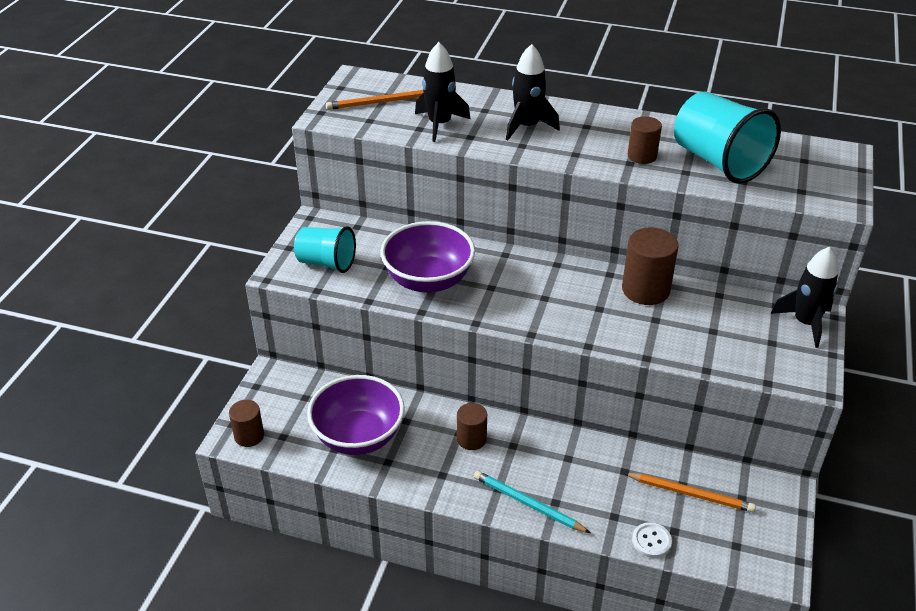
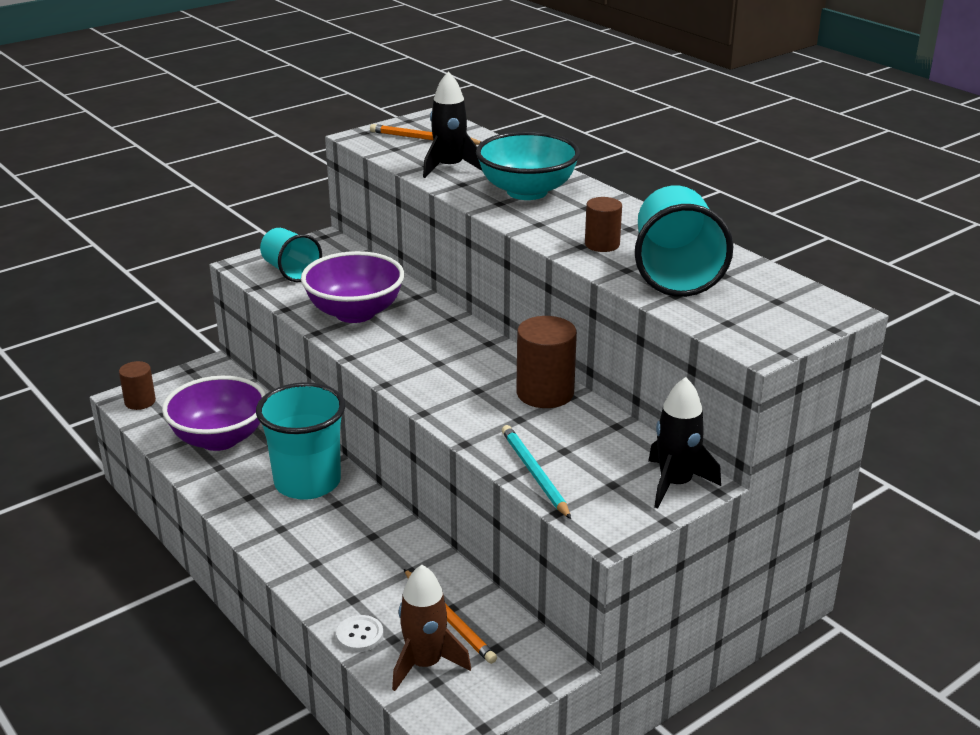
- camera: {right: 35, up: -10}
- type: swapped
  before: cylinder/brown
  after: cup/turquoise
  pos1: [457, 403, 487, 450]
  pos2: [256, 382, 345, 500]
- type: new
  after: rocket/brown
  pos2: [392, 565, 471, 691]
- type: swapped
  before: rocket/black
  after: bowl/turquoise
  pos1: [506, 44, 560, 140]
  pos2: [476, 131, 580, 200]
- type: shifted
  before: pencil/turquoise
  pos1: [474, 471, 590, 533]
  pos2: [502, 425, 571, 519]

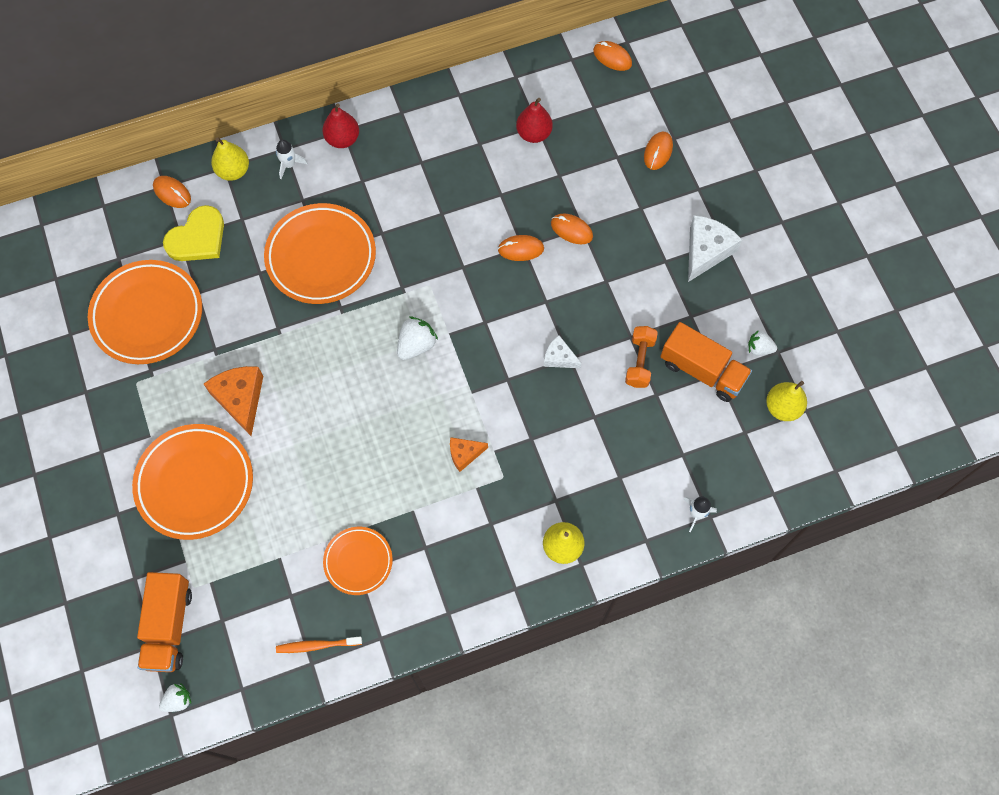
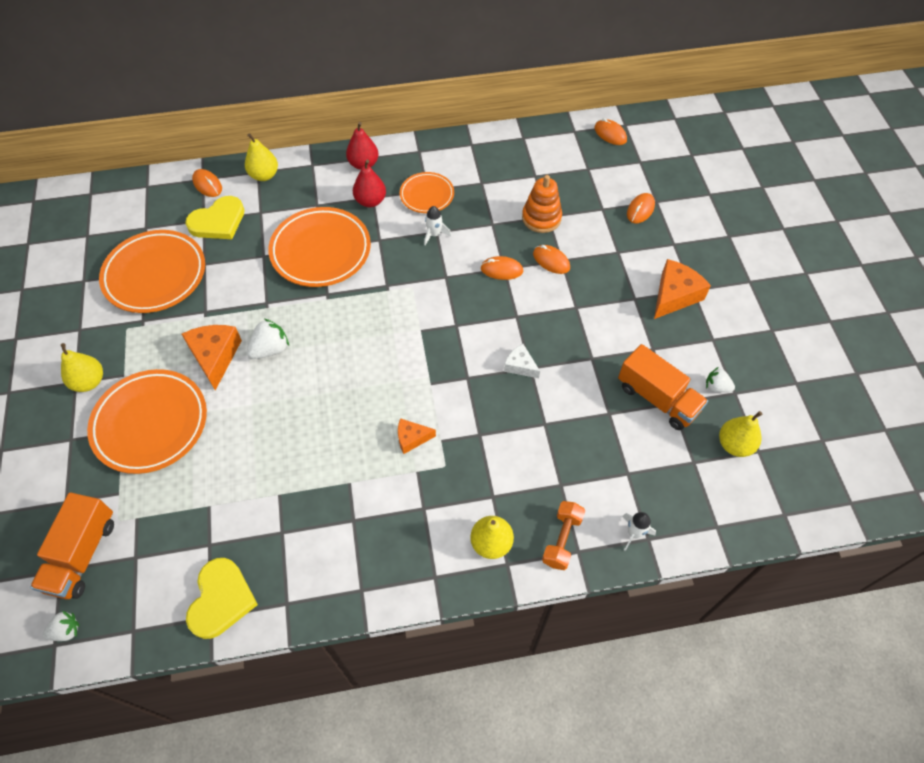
- camera: {right: 10, up: -10}
- type: new
  after: pear/yellow
  pos2: [61, 343, 103, 392]
- type: swapped
  before: toothbrush/orange
  after: heart/yellow
  pos1: [276, 637, 362, 653]
  pos2: [186, 558, 258, 639]
- type: shifted
  before: strawberry/white
  pos1: [397, 316, 438, 360]
  pos2: [247, 319, 289, 359]
- type: shifted
  before: pear/red
  pos1: [516, 98, 553, 143]
  pos2: [353, 160, 386, 207]
- type: shifted
  before: plate/orange
  pos1: [323, 527, 393, 595]
  pos2: [400, 172, 454, 213]
- type: shifted
  before: rocket/white
  pos1: [276, 140, 308, 179]
  pos2: [424, 206, 451, 245]
- type: new
  after: stacking toy/orange
  pos2: [522, 175, 562, 233]
- type: shifted
  before: dumbbell/orange
  pos1: [625, 326, 658, 388]
  pos2: [542, 501, 585, 570]
- type: repainted
  before: cheese/white
  after: cheese/orange
  pos1: [688, 215, 742, 282]
  pos2: [654, 259, 711, 319]

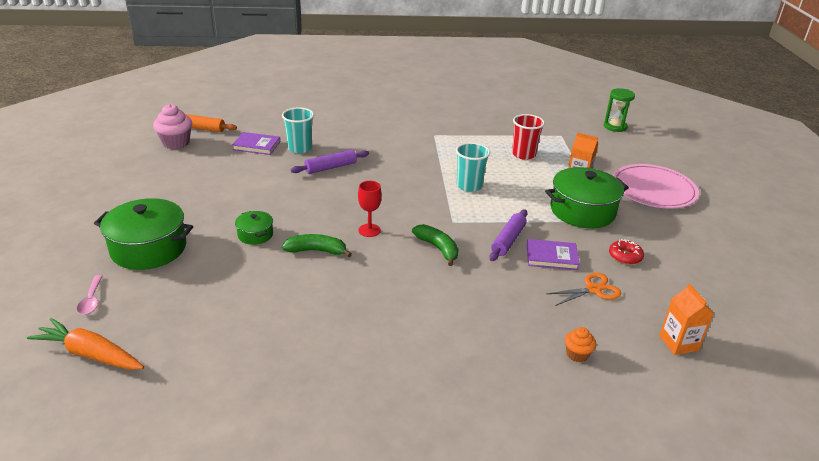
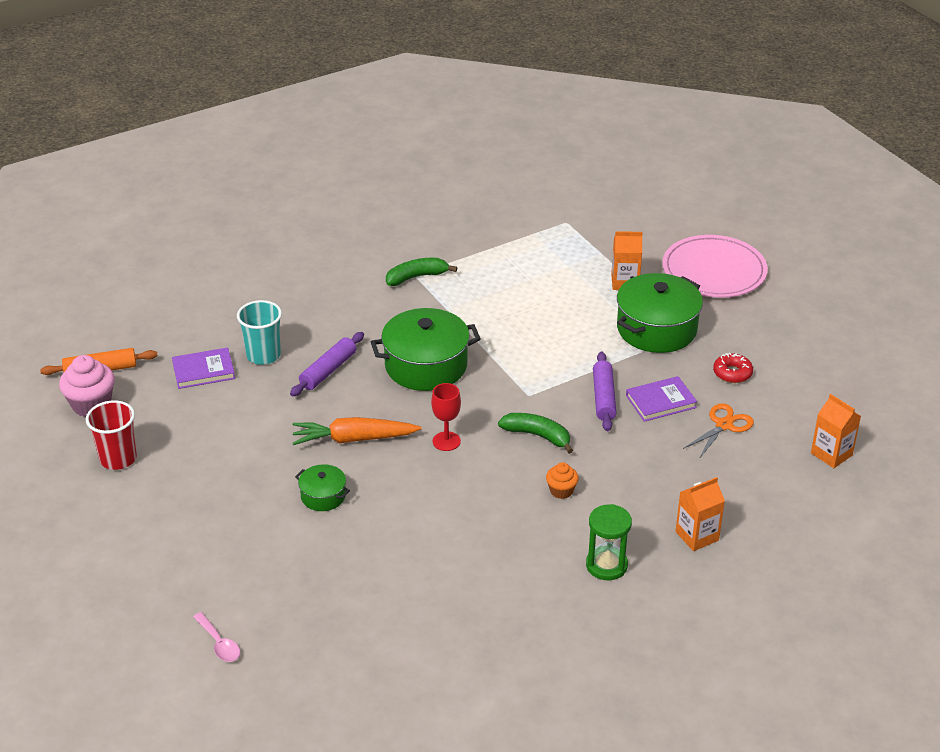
- camera: {right: -25, up: 5}
- type: shifted
  before: cup/red
  pos1: [512, 114, 545, 160]
  pos2: [86, 400, 137, 470]
- type: shifted
  before: carrot/orange
  pos1: [27, 318, 144, 370]
  pos2: [292, 417, 421, 445]
- type: shifted
  before: pot/green
  pos1: [94, 198, 193, 270]
  pos2: [371, 308, 480, 391]
- type: shifted
  before: banana/green
  pos1: [282, 234, 352, 257]
  pos2: [386, 258, 457, 286]
- type: shifted
  before: cupcake/orange
  pos1: [565, 327, 596, 362]
  pos2: [546, 462, 579, 499]
- type: shifted
  before: hourglass/green
  pos1: [604, 88, 635, 132]
  pos2: [586, 504, 632, 580]
- type: new
  after: carton/orange
  pos2: [675, 477, 725, 551]
- type: gone
  before: cup/turquoise
  pos1: [456, 142, 490, 192]

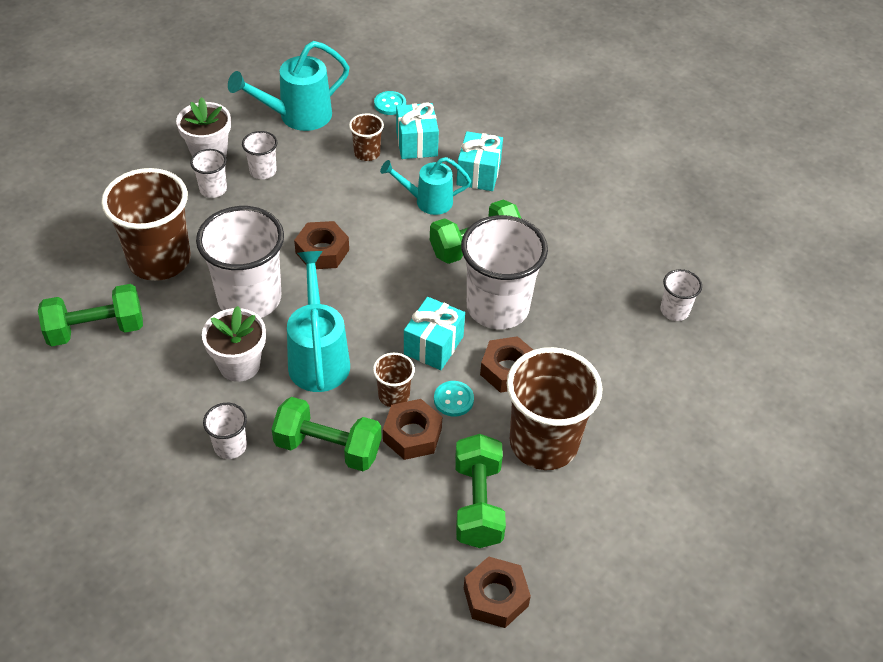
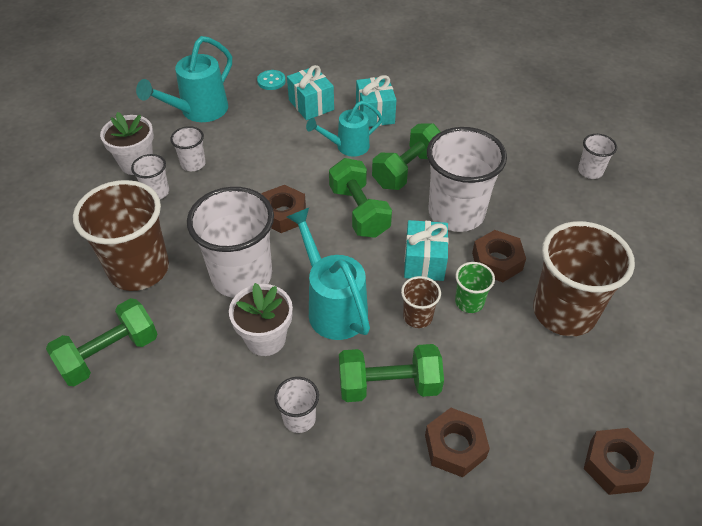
- camera: {right: -20, up: 0}
- type: shifted
  before: dumbbell/green
  pos1: [455, 434, 506, 548]
  pos2: [329, 158, 392, 238]
- type: shifted
  before: nut/brown
  pos1: [383, 399, 442, 460]
  pos2: [425, 408, 490, 477]
- type: swapped
  before: button/turquoise
  after: cup/green
  pos1: [434, 381, 474, 416]
  pos2: [455, 262, 495, 313]
- type: gone
  before: cup/brown
  pos1: [349, 113, 384, 161]

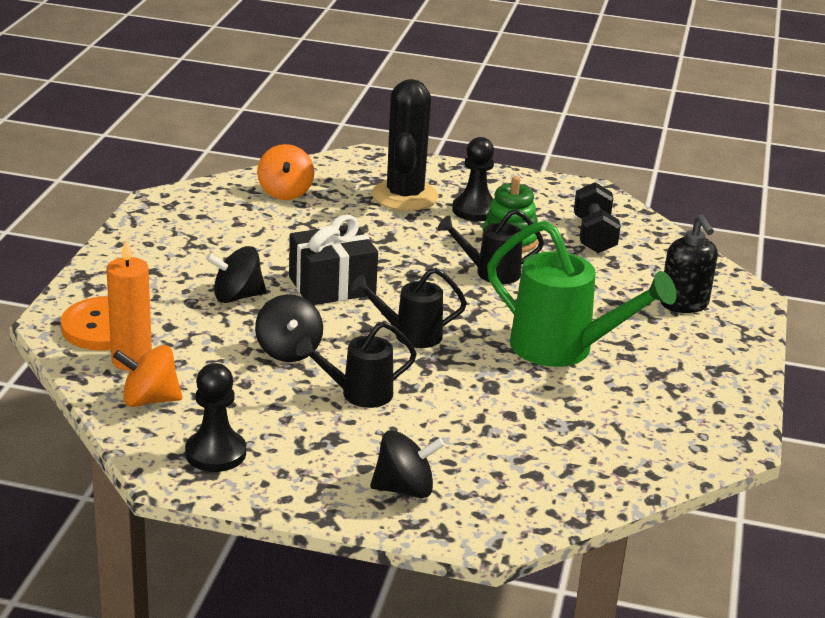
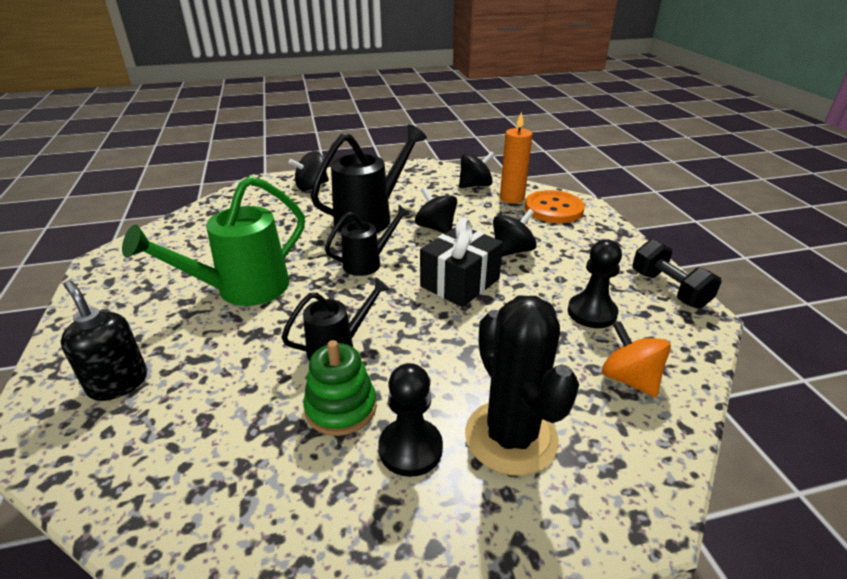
- camera: {right: 155, up: 5}
- type: rotated
  before: watering can/green
  pos1: [487, 221, 677, 367]
  pos2: [122, 176, 305, 306]
  turn: -45
- type: scaled
  before: watering can/black
  pos1: [296, 321, 417, 408]
  pos2: [311, 124, 427, 233]
  scale: 1.71
- type: repainted
  before: spinning top/orange
  after: spinning top/black
  pos1: [113, 345, 182, 407]
  pos2: [459, 151, 495, 188]
- type: shifted
  before: pawn/black
  pos1: [185, 363, 246, 472]
  pos2: [568, 239, 622, 328]
- type: shifted
  before: dumbbell/black
  pos1: [574, 182, 621, 253]
  pos2: [632, 239, 722, 309]

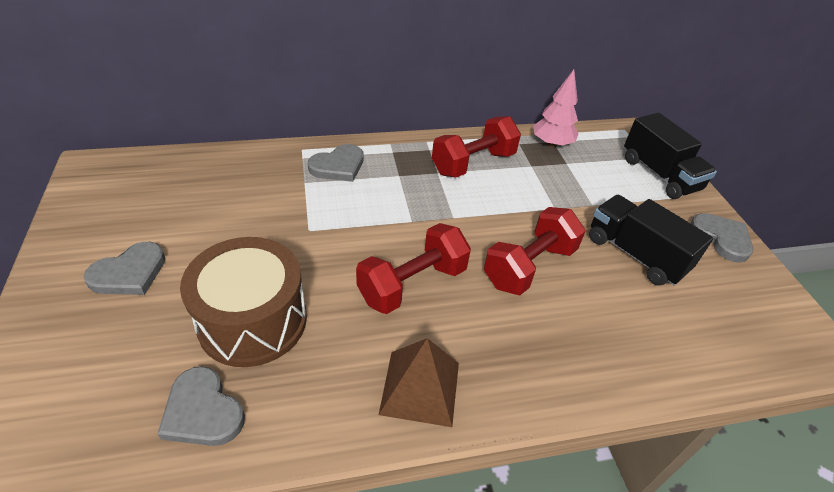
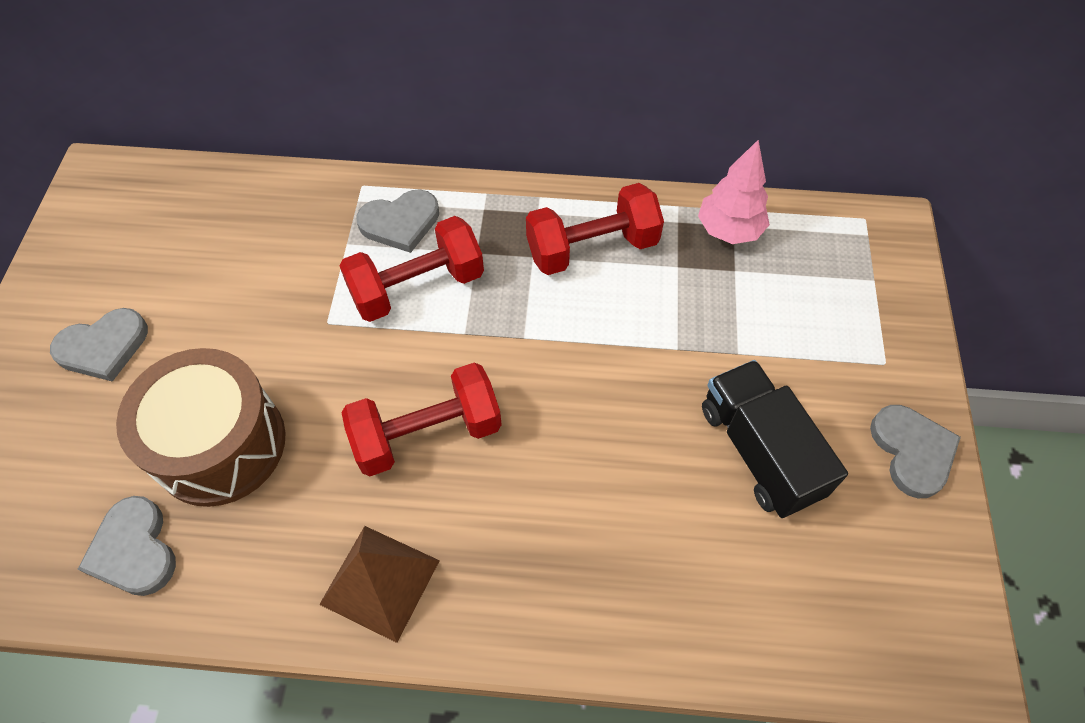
- camera: {right: 20, up: 15}
- type: shifted
  before: dumbbell/red
  pos1: [484, 207, 586, 295]
  pos2: [339, 216, 484, 322]
- type: gone
  before: truck/black
  pos1: [624, 113, 717, 199]

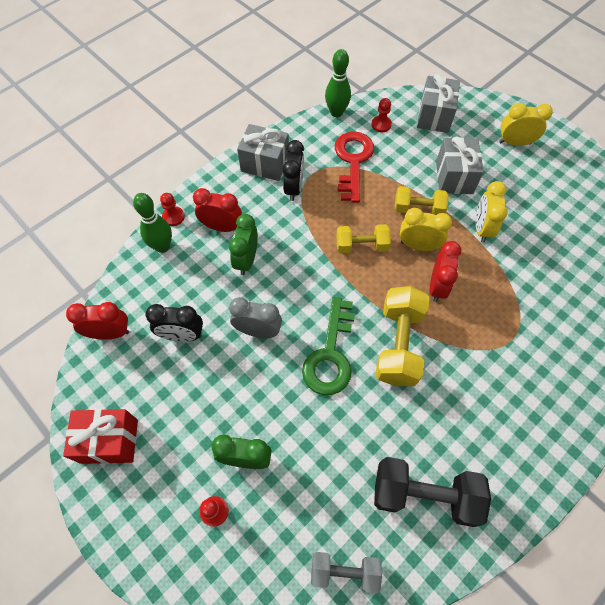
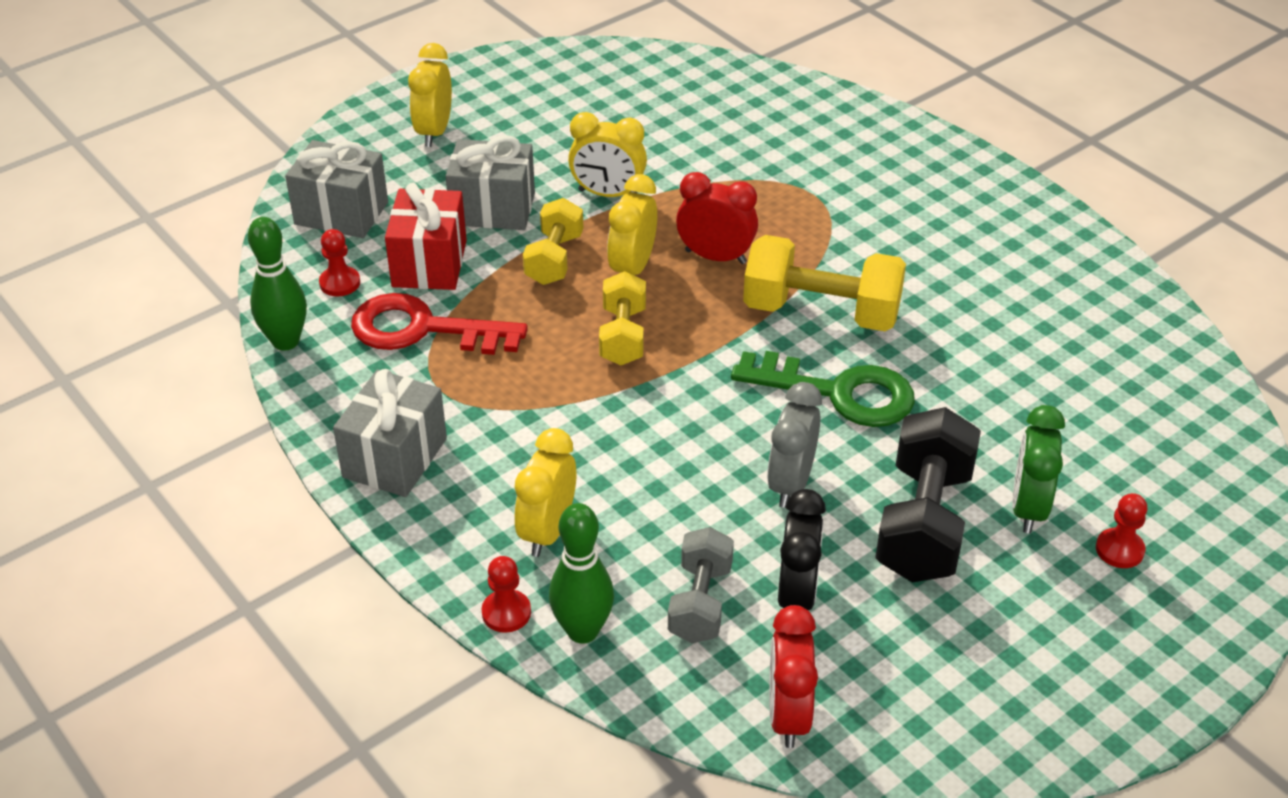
- camera: {right: -85, up: -20}
- type: shifted
  before: gift/red
  pos1: [63, 409, 138, 464]
  pos2: [385, 183, 467, 290]
- type: repainted
  before: clock/red
  after: clock/yellow
  pos1: [193, 188, 242, 232]
  pos2: [514, 428, 576, 557]
- type: shifted
  before: dumbbell/grey
  pos1: [311, 552, 382, 593]
  pos2: [668, 527, 734, 643]
- type: shifted
  before: dumbbell/black
  pos1: [374, 457, 491, 527]
  pos2: [875, 407, 981, 582]
- type: gone
  before: clock/green
  pos1: [229, 214, 258, 275]
- type: gone
  before: clock/black
  pos1: [283, 140, 304, 201]

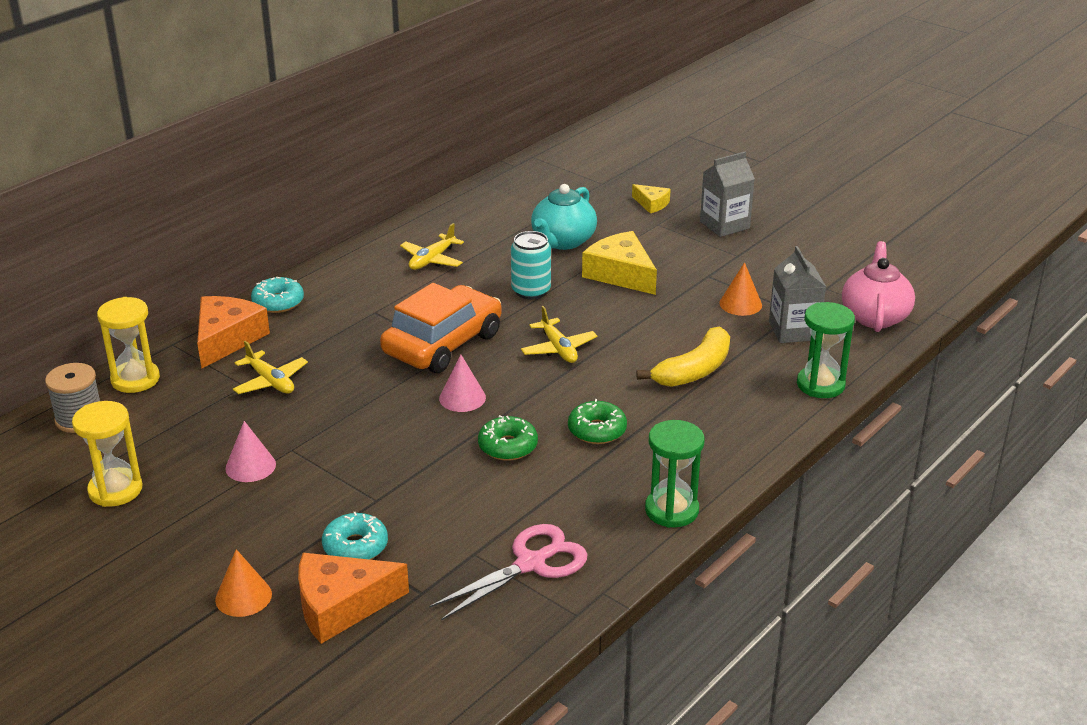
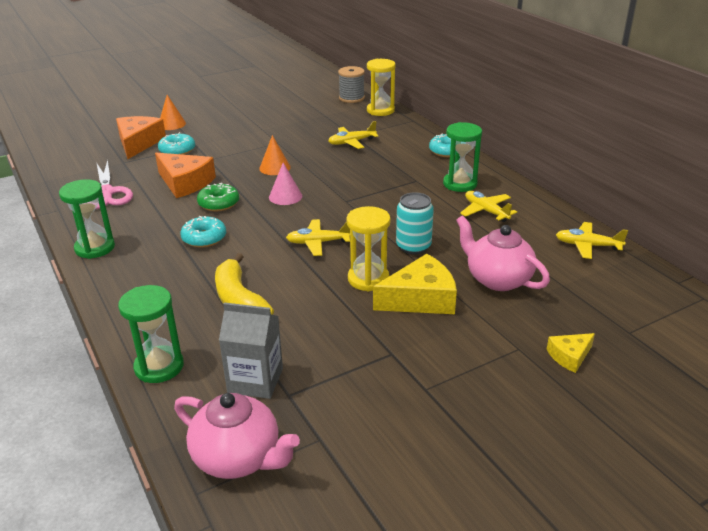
- camera: {right: 110, up: 0}
- type: shifted
  before: cheese/orange
  pos1: [197, 296, 270, 369]
  pos2: [155, 153, 216, 198]
- type: repainted
  before: donut/green
  after: donut/turquoise
  pos1: [568, 399, 627, 444]
  pos2: [180, 216, 226, 248]
- type: shifted
  before: cone/orange
  pos1: [719, 262, 762, 316]
  pos2: [259, 135, 291, 175]
- type: shifted
  before: hourglass/yellow
  pos1: [72, 401, 142, 507]
  pos2: [346, 206, 391, 291]
- type: new
  after: hourglass/green
  pos2: [443, 122, 482, 192]
- type: repainted
  before: teapot/turquoise
  after: teapot/pink
  pos1: [531, 184, 597, 250]
  pos2: [456, 216, 550, 291]
- type: new
  after: plane/yellow
  pos2: [556, 222, 628, 259]
- type: gone
  before: cone/pink
  pos1: [225, 421, 276, 482]
- type: gone
  before: car/orange
  pos1: [380, 283, 502, 373]
- type: gone
  before: carton/grey
  pos1: [700, 152, 755, 237]

